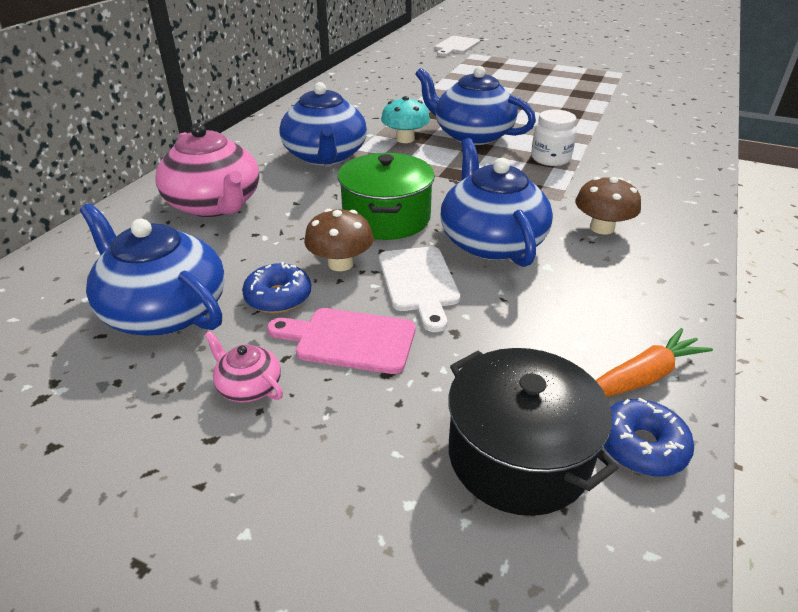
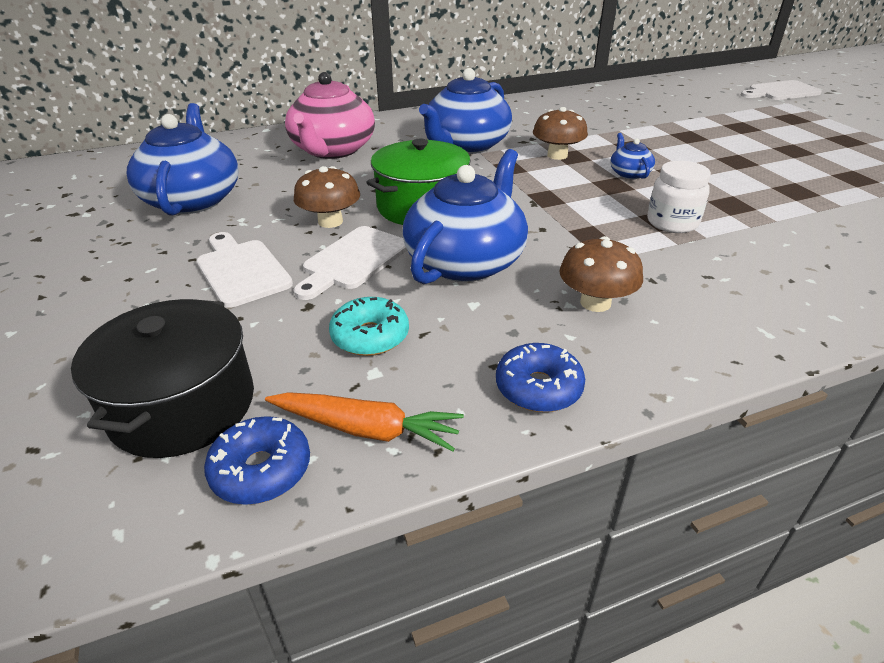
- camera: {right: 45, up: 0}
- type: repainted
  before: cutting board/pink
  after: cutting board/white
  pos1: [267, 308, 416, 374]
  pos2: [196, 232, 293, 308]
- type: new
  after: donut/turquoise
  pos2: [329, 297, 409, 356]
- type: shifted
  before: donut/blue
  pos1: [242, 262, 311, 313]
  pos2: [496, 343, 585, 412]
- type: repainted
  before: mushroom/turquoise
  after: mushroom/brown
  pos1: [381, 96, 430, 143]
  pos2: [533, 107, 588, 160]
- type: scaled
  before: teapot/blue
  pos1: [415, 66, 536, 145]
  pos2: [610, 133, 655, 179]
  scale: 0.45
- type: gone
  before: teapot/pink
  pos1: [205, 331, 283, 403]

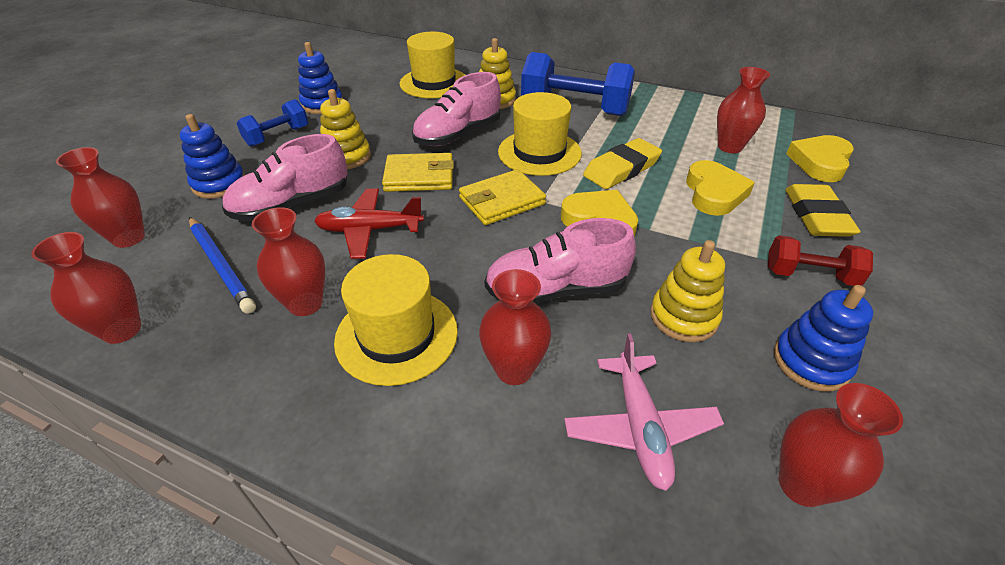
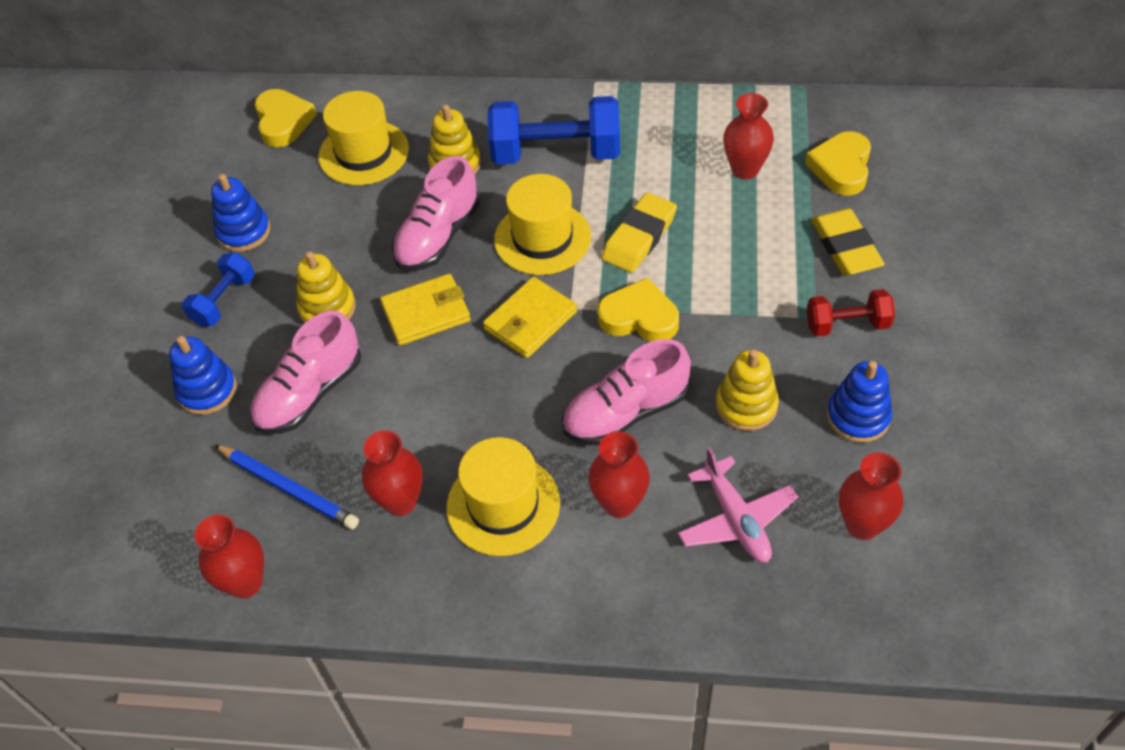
- camera: {right: -15, up: 10}
- type: shifted
  before: heart/yellow
  pos1: [686, 160, 755, 216]
  pos2: [255, 89, 317, 147]
- type: gone
  before: vase/red
  pos1: [56, 147, 145, 248]
- type: gone
  before: plane/red
  pos1: [314, 189, 424, 259]

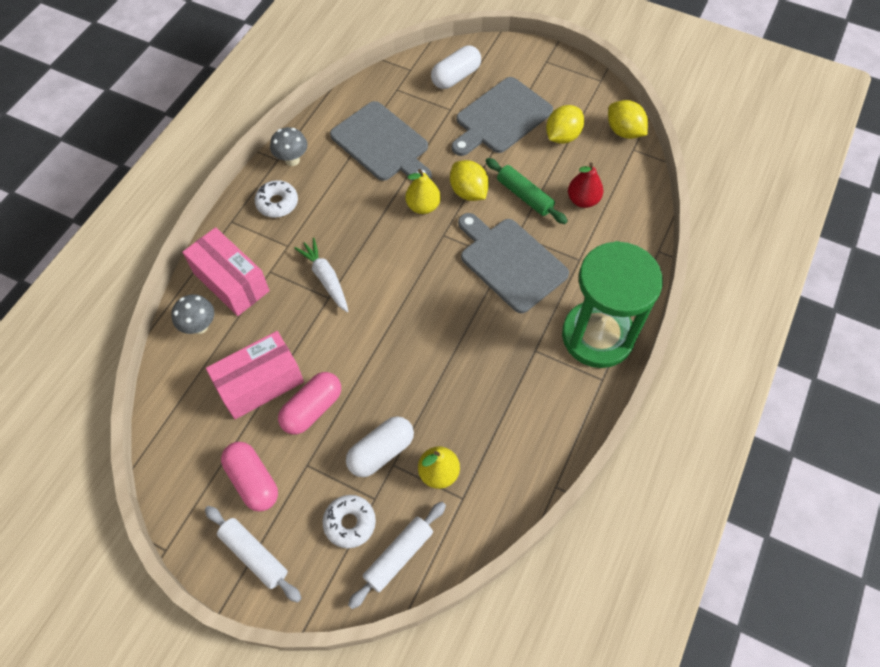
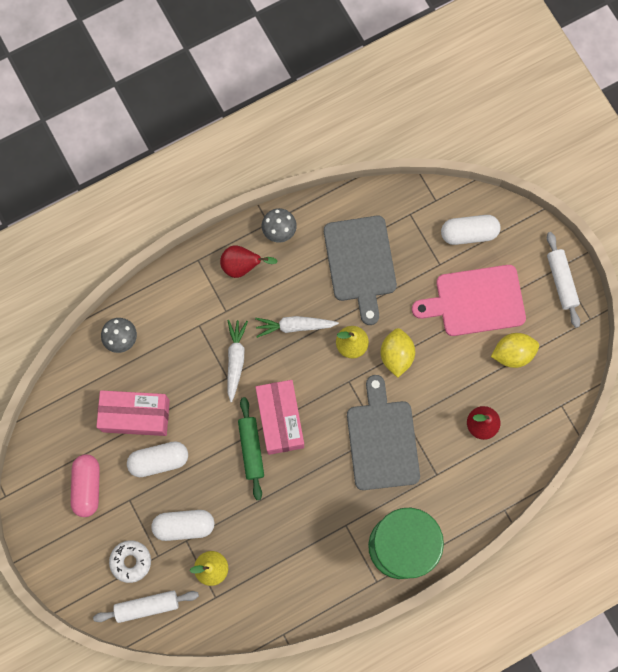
- camera: {right: 35, up: 15}
- type: repainted
  before: capsule/pink
  after: capsule/white
  pos1: [278, 372, 341, 434]
  pos2: [127, 441, 188, 477]
- type: swapped
  before: donut/white
  after: pear/red
  pos1: [255, 180, 298, 218]
  pos2: [220, 245, 278, 278]
- type: shifted
  before: rolling pin/green
  pos1: [486, 158, 568, 224]
  pos2: [238, 397, 264, 500]
- type: new
  after: carrot/white
  pos2: [255, 316, 339, 338]
- type: shifted
  before: box/pink
  pos1: [182, 227, 270, 316]
  pos2: [255, 380, 304, 455]
- type: repainted
  before: cutting board/grey
  after: cutting board/pink
  pos1: [452, 77, 553, 156]
  pos2: [412, 265, 526, 336]
- type: shifted
  before: rolling pin/white
  pos1: [205, 506, 301, 603]
  pos2: [547, 232, 580, 328]
- type: gone
  before: lemon/yellow
  pos1: [608, 100, 648, 139]

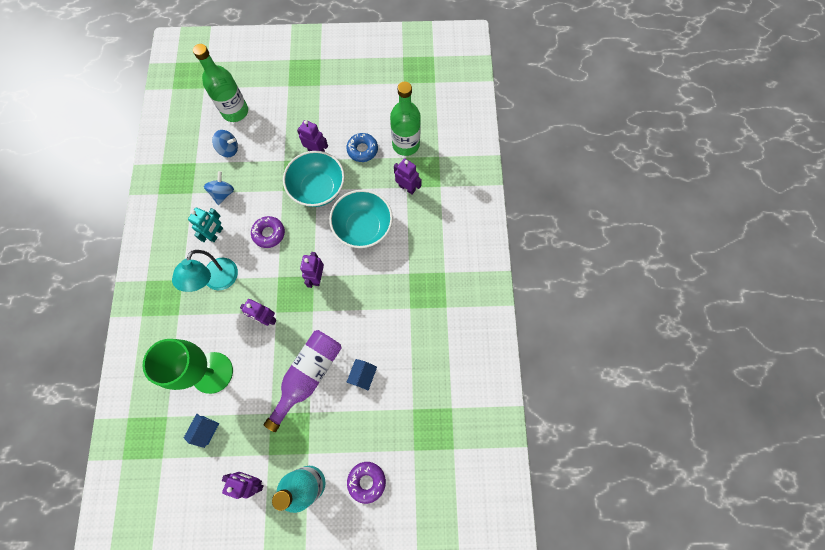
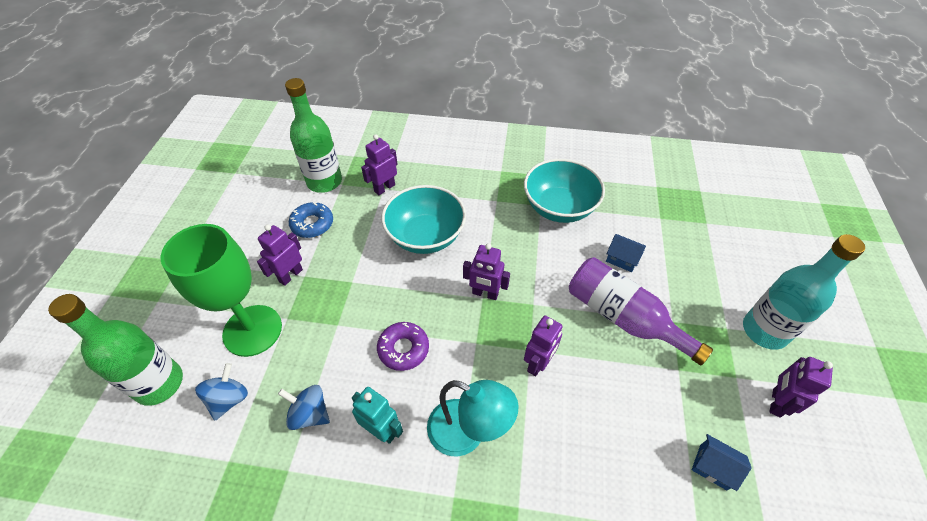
- camera: {right: -80, up: -20}
- type: shifted
  before: goblet/green
  pos1: [142, 339, 233, 394]
  pos2: [161, 224, 282, 357]
- type: shifted
  before: bowl/turquoise
  pos1: [283, 151, 345, 207]
  pos2: [524, 159, 605, 223]
- type: gone
  before: donut/purple
  pos1: [347, 462, 386, 504]

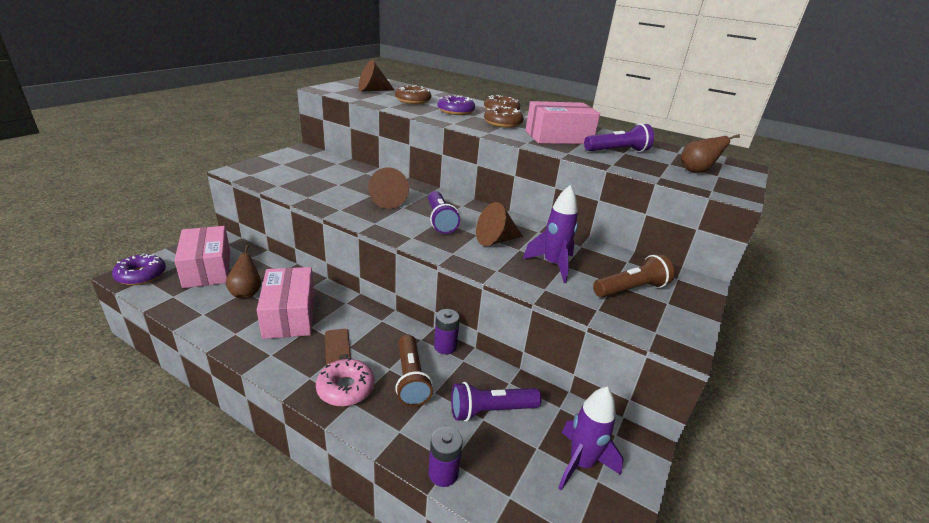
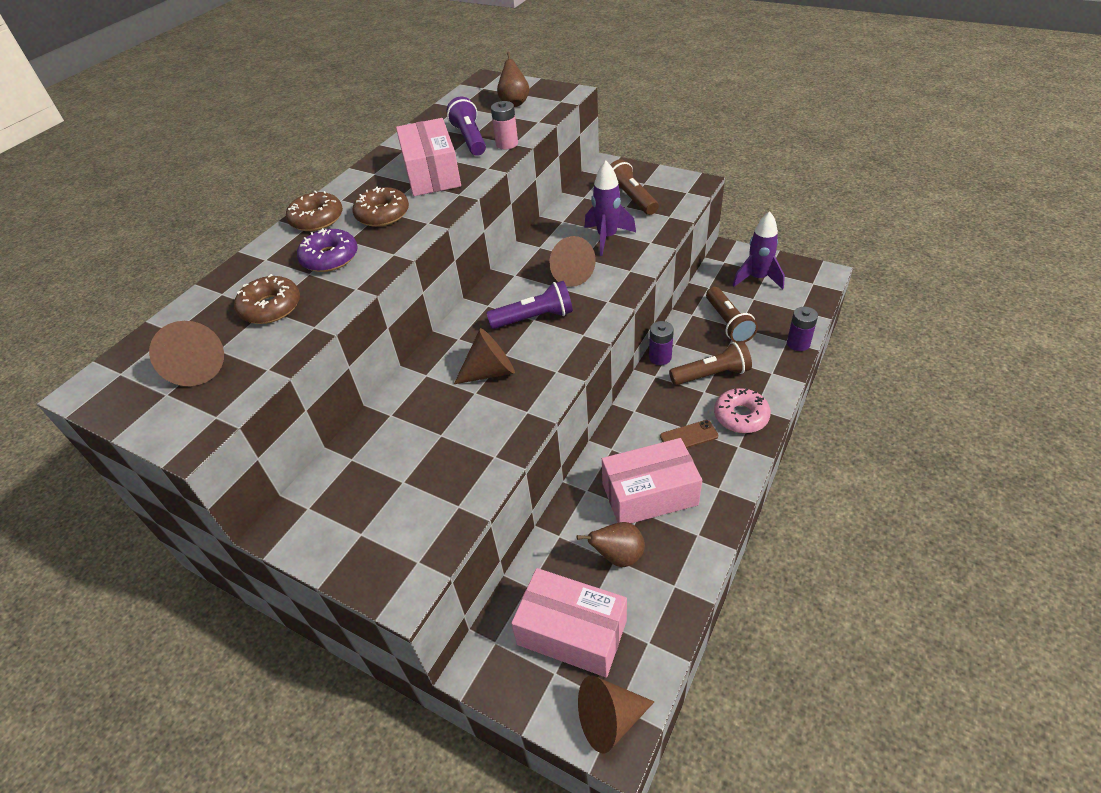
- camera: {right: -85, up: 15}
- type: new
  after: battery/pink
  pos2: [491, 101, 518, 149]
- type: rotated
  before: box/pink
  pos1: [174, 226, 230, 288]
  pos2: [511, 568, 627, 678]
  turn: 45
- type: swapped
  before: donut/purple
  after: cone/brown
  pos1: [112, 253, 166, 285]
  pos2: [578, 675, 654, 754]
- type: repainted
  before: flashlight/purple
  after: flashlight/brown
  pos1: [451, 382, 542, 422]
  pos2: [706, 287, 758, 343]

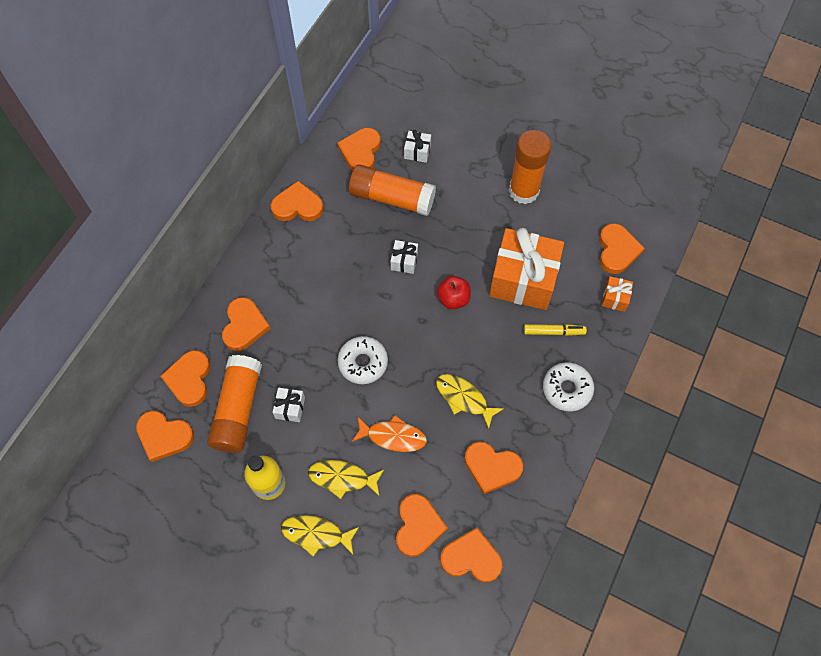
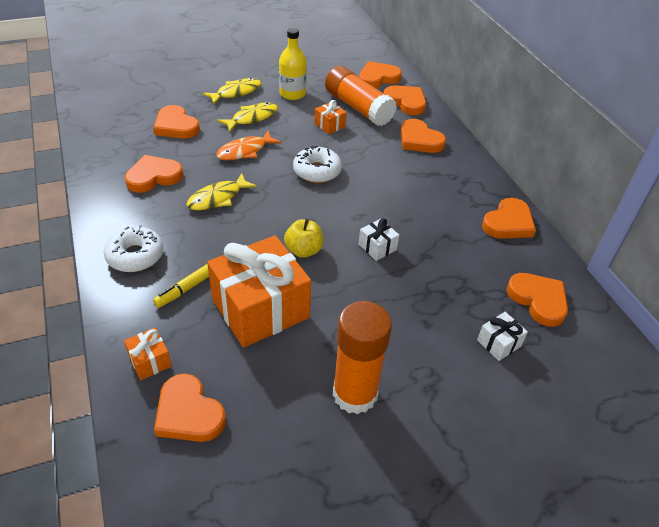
- camera: {right: 130, up: -20}
- type: rotated
  before: fish/yellow
  pos1: [436, 374, 504, 429]
  pos2: [186, 173, 257, 211]
  turn: 150
- type: repainted
  before: apple/red
  after: apple/yellow
  pos1: [437, 276, 471, 309]
  pos2: [284, 219, 324, 258]
- type: repainted
  before: gift/white
  after: gift/orange
  pos1: [273, 388, 305, 422]
  pos2: [314, 100, 347, 134]
- type: gone
  before: glue stick/orange
  pos1: [349, 164, 436, 216]
- type: gone
  before: heart/orange
  pos1: [440, 527, 502, 582]

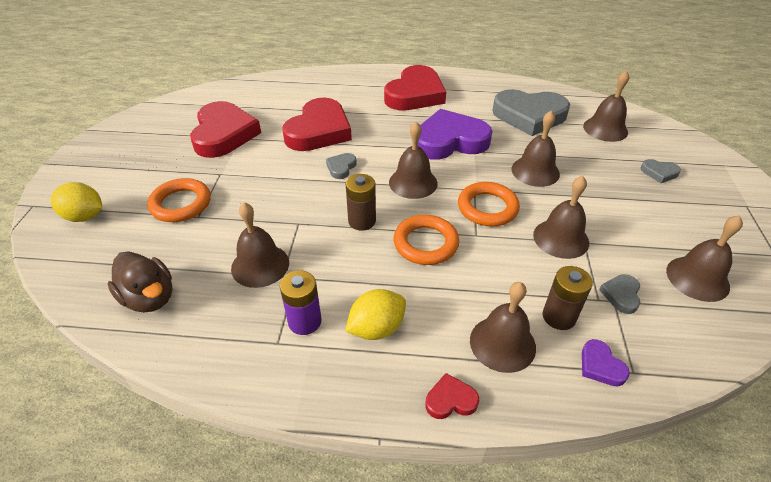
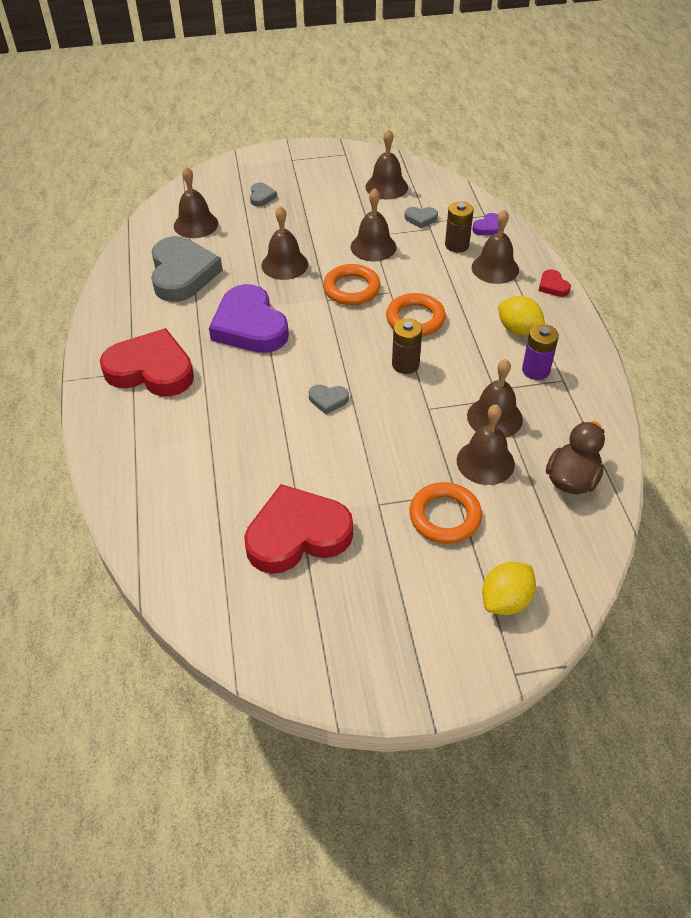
- camera: {right: -105, up: 5}
- type: shifted
  before: bell/brown
  pos1: [389, 121, 438, 199]
  pos2: [457, 405, 515, 485]
- type: rotated
  before: lemon/yellow
  pos1: [51, 182, 102, 222]
  pos2: [482, 562, 536, 615]
  turn: 45
- type: gone
  before: heart/red
  pos1: [282, 98, 352, 151]

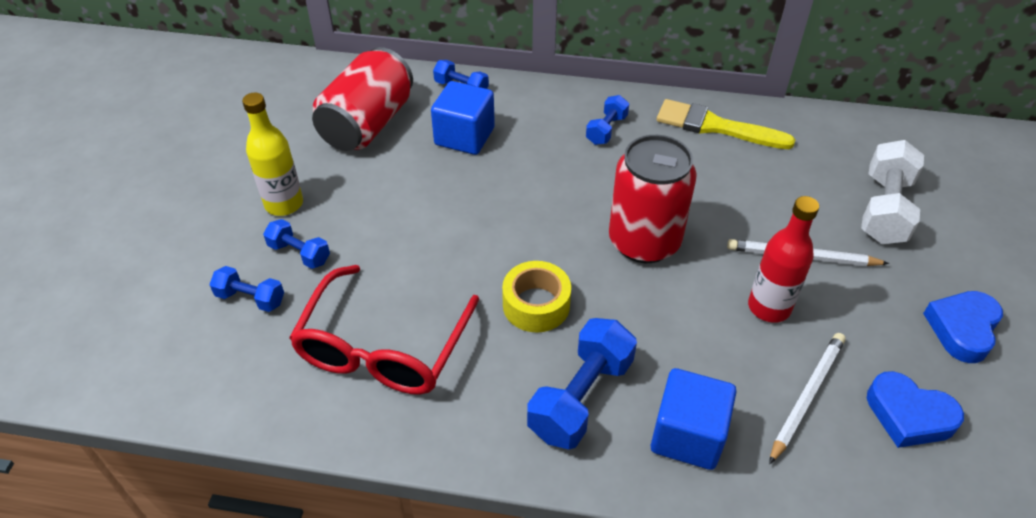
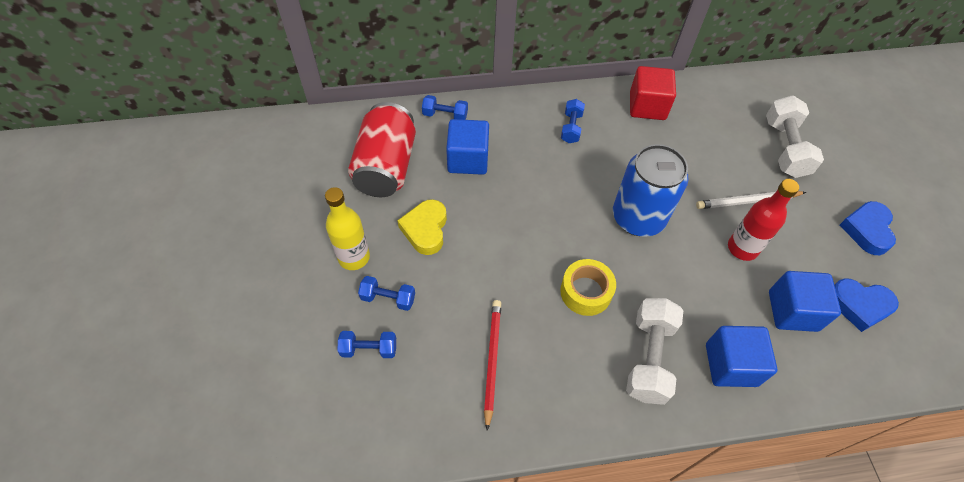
- camera: {right: -20, up: 10}
- type: new
  after: heart/yellow
  pos2: [397, 199, 447, 255]
- type: swapped
  before: glasses/red
  after: pencil/red
  pos1: [289, 265, 479, 395]
  pos2: [484, 300, 501, 431]
- type: repainted
  before: can/red
  after: can/blue
  pos1: [609, 135, 697, 263]
  pos2: [613, 144, 689, 237]
- type: repainted
  before: dumbbell/blue
  after: dumbbell/white
  pos1: [527, 318, 637, 449]
  pos2: [626, 298, 684, 405]
- type: swapped
  before: brush/yellow
  after: cube/red
  pos1: [657, 99, 795, 149]
  pos2: [630, 66, 676, 120]
- type: swapped
  before: pencil/white
  after: cube/blue
  pos1: [769, 333, 846, 464]
  pos2: [769, 271, 841, 332]

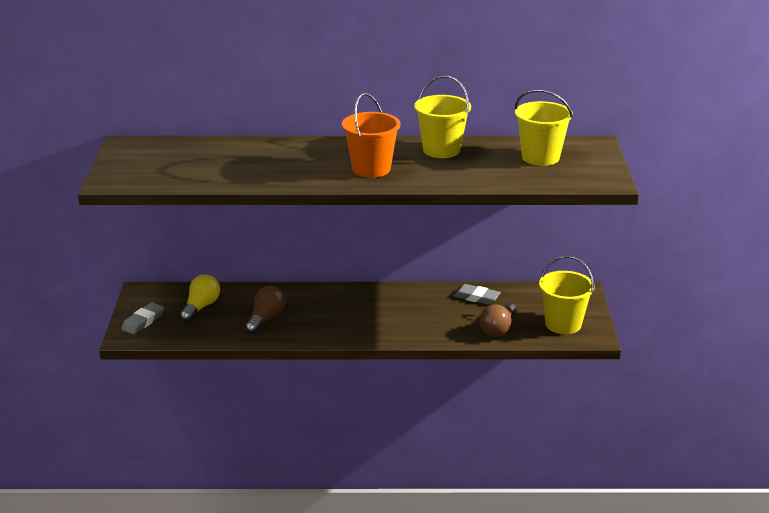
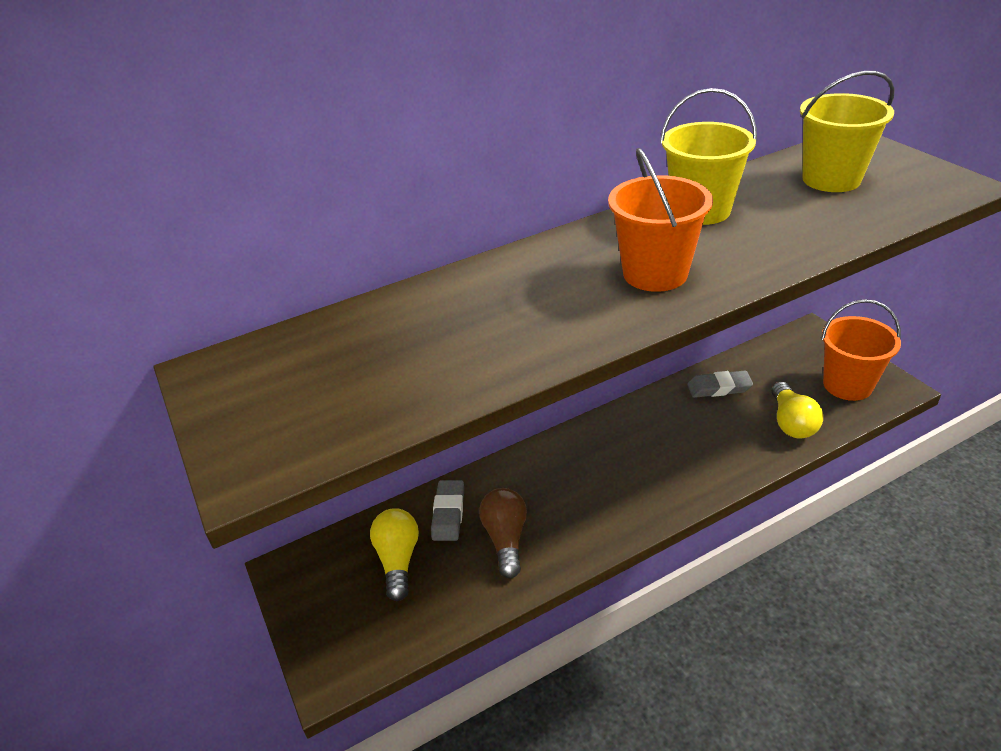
- camera: {right: -25, up: 10}
- type: shifted
  before: eraser/grey
  pos1: [121, 302, 164, 335]
  pos2: [431, 480, 464, 541]
- type: repainted
  before: light bulb/brown
  after: light bulb/yellow
  pos1: [479, 302, 516, 336]
  pos2: [772, 382, 823, 438]
- type: repainted
  before: bucket/yellow
  after: bucket/orange
  pos1: [539, 256, 595, 334]
  pos2: [821, 299, 901, 401]

